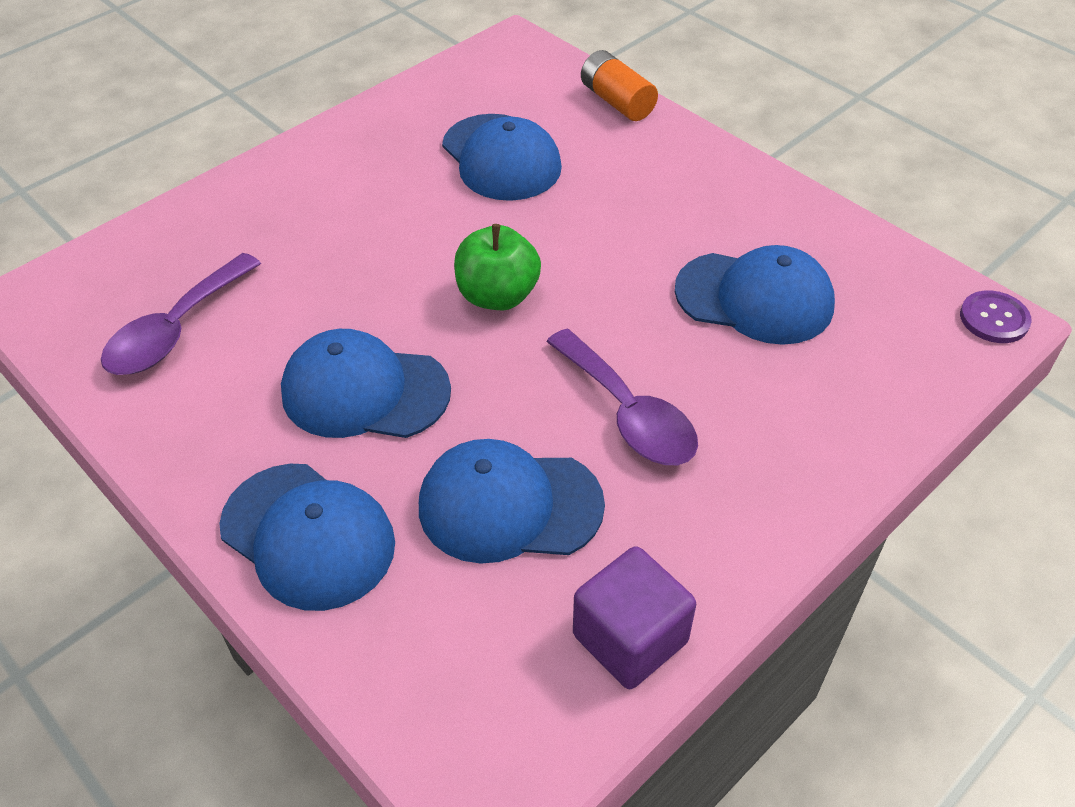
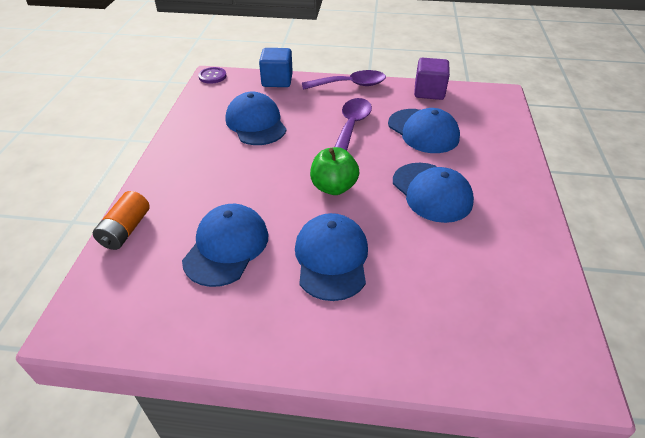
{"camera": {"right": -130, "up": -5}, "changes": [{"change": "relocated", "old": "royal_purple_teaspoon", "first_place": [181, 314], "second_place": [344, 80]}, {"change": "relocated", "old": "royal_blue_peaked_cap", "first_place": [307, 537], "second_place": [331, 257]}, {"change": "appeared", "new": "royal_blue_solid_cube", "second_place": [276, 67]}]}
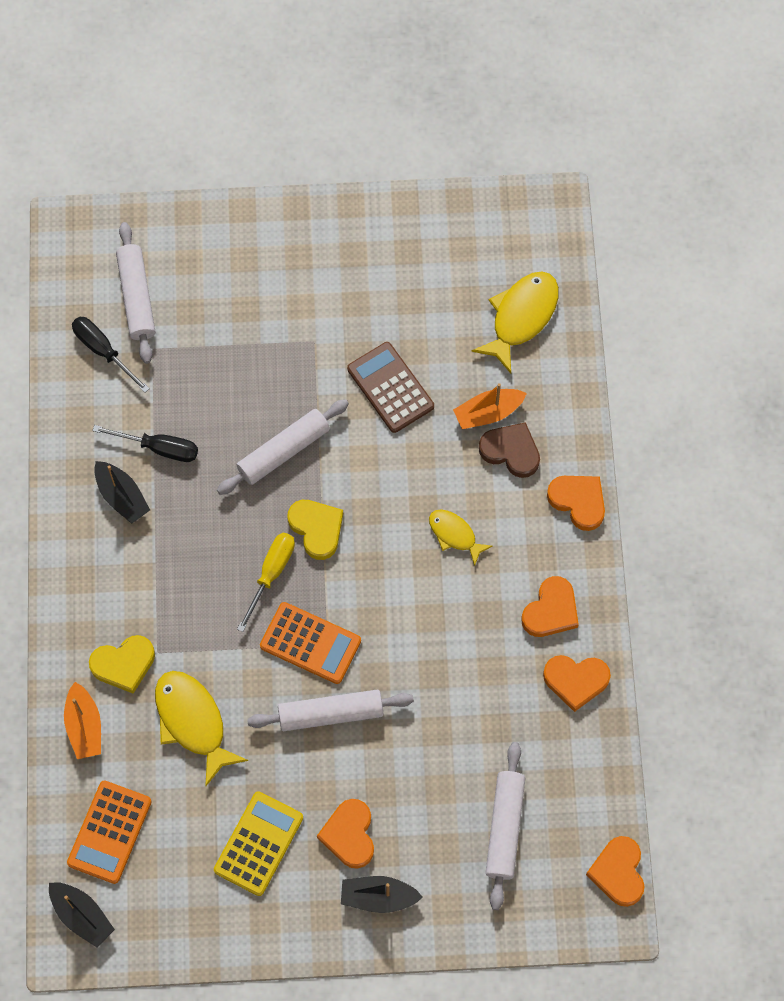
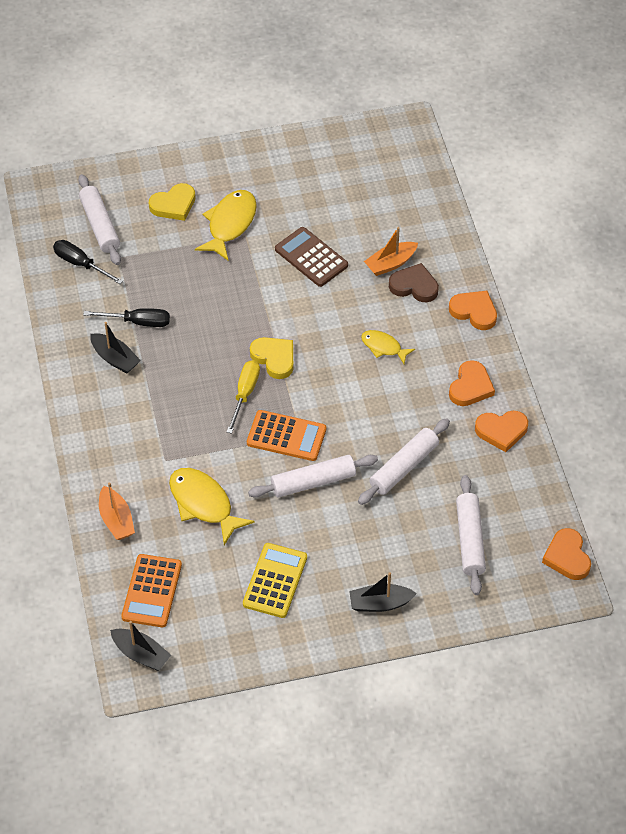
{"camera": {"right": -10, "up": -15}, "changes": [{"change": "relocated", "old": "yellow_toy_fish", "first_place": [515, 322], "second_place": [226, 225]}, {"change": "relocated", "old": "pure_white_rolling_pin", "first_place": [283, 447], "second_place": [404, 461]}, {"change": "relocated", "old": "yellow_love_heart", "first_place": [122, 664], "second_place": [172, 202]}, {"change": "missing", "old": "orange-coloured_love_heart", "first_place": [345, 834]}]}
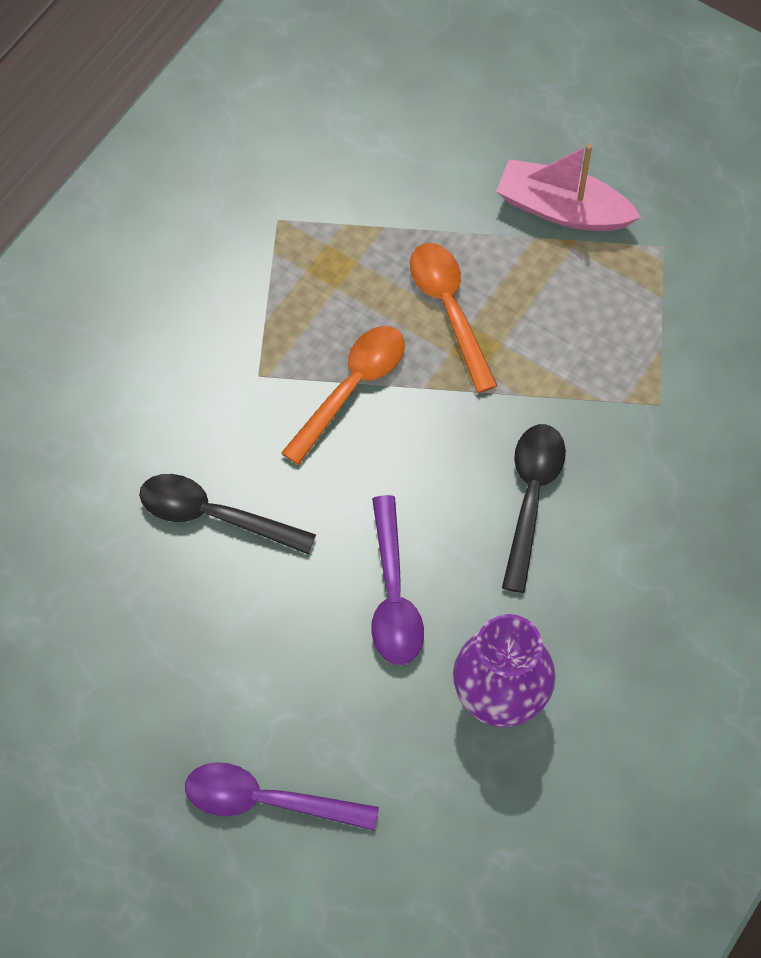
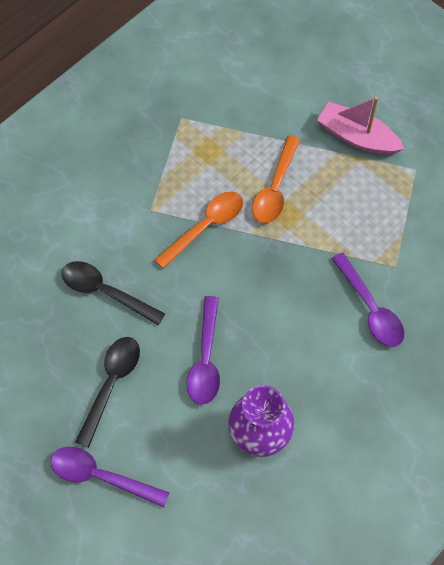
{"camera": {"right": 10, "up": 0}, "changes": [{"change": "spun", "old": "orange-coloured_teaspoon", "first_place": [454, 318], "second_place": [276, 179], "degrees": -150}, {"change": "relocated", "old": "black_teaspoon", "first_place": [534, 508], "second_place": [107, 392]}, {"change": "appeared", "new": "royal_purple_teaspoon", "second_place": [367, 299]}]}
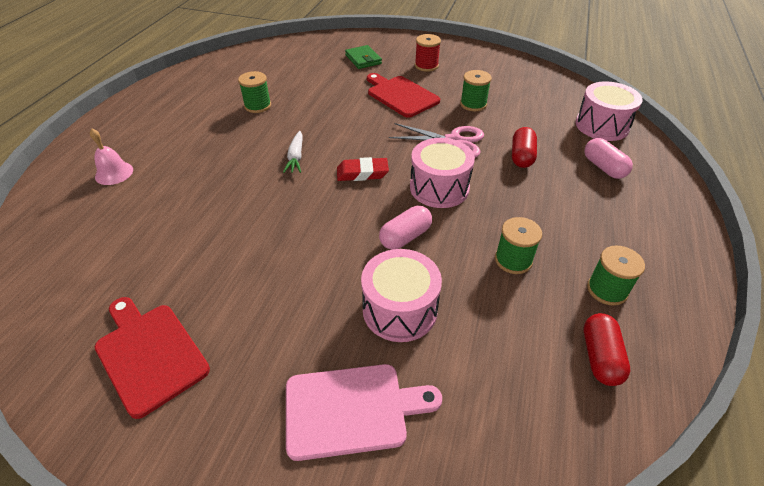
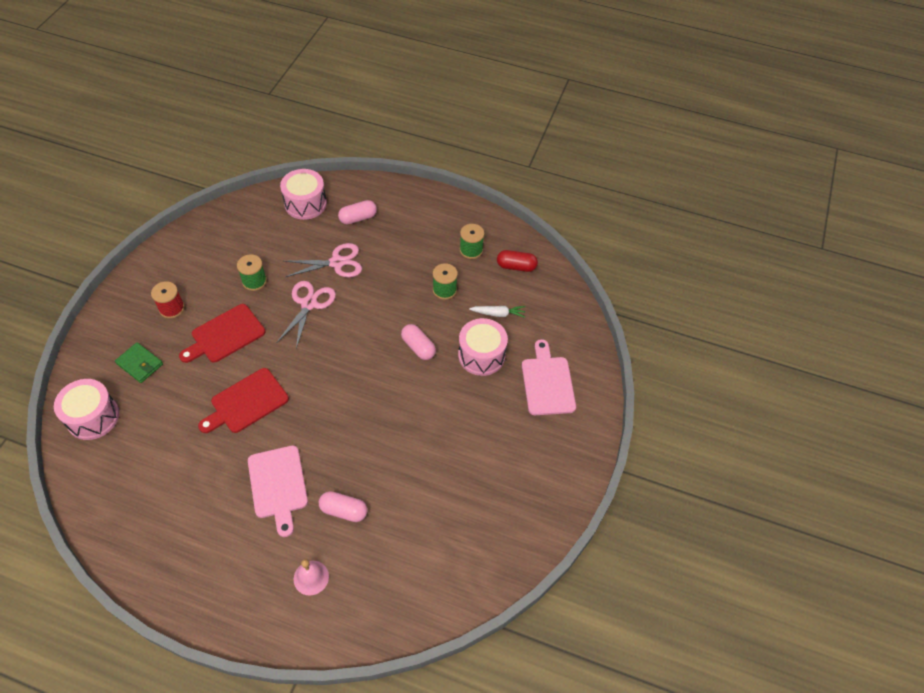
{"camera": {"right": -90, "up": 10}, "changes": [{"change": "spun", "old": "emerald_billfold", "first_place": [363, 57], "second_place": [139, 362], "degrees": 60}, {"change": "missing", "old": "emerald_bobbin", "first_place": [254, 92]}, {"change": "exchanged", "old": "scarlet_pill", "new": "pink_shears", "first_place": [524, 147], "second_place": [323, 260]}, {"change": "relocated", "old": "pure_white_carrot", "first_place": [293, 152], "second_place": [497, 312]}, {"change": "relocated", "old": "pink_drum", "first_place": [442, 173], "second_place": [86, 409]}, {"change": "missing", "old": "scarlet_eraser", "first_place": [363, 169]}, {"change": "relocated", "old": "scarlet_bread_board", "first_place": [152, 358], "second_place": [243, 400]}, {"change": "appeared", "new": "pink_bread_board", "second_place": [278, 491]}, {"change": "appeared", "new": "pink_pill", "second_place": [343, 506]}]}
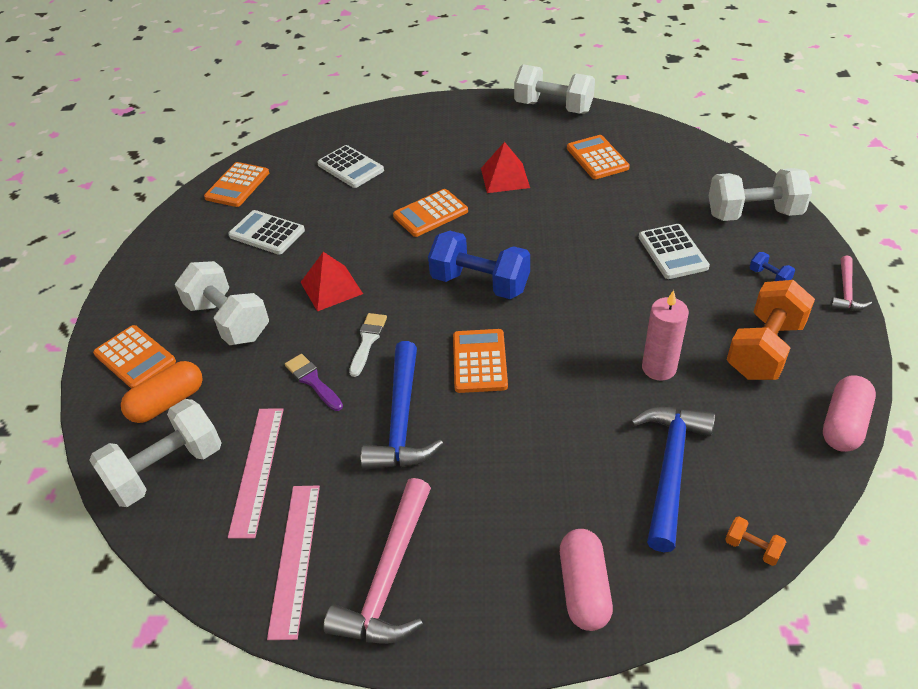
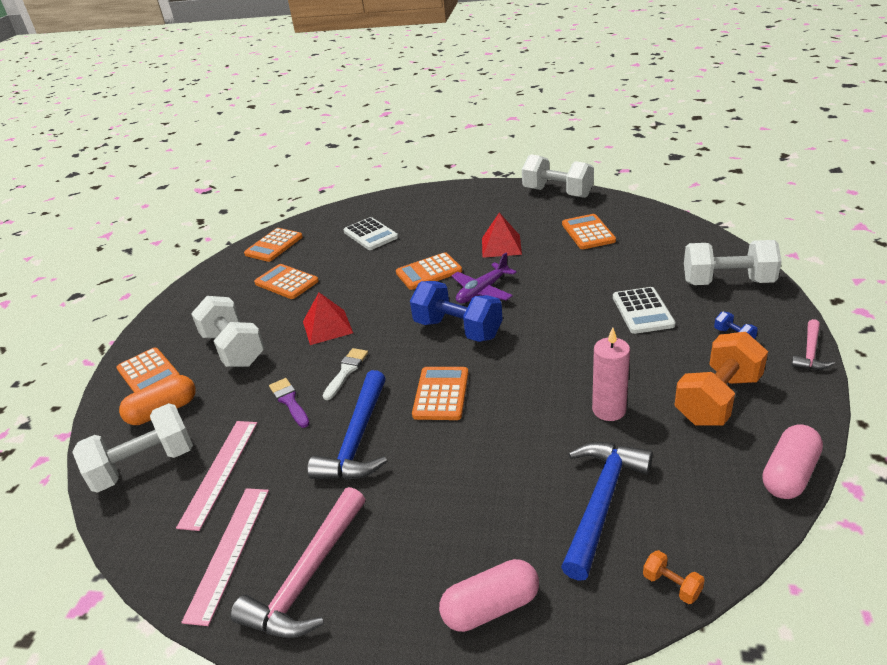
{"camera": {"right": 10, "up": -10}, "changes": [{"change": "colour", "old": "pure_white_pocket_calculator", "new": "orange-coloured_pocket_calculator", "first_place": [266, 232], "second_place": [286, 281]}, {"change": "spun", "old": "pink_pill", "first_place": [586, 580], "second_place": [489, 595], "degrees": 60}, {"change": "appeared", "new": "royal_purple_toy_plane", "second_place": [484, 278]}]}
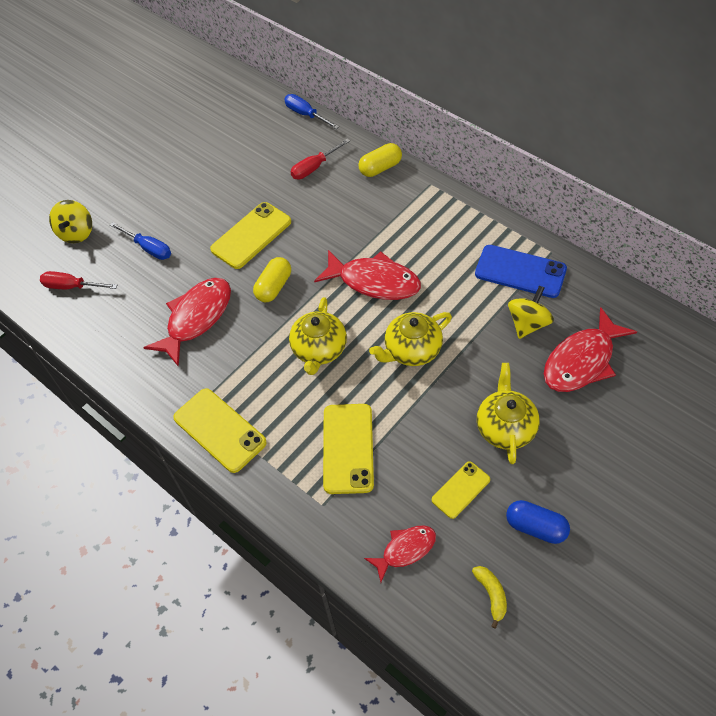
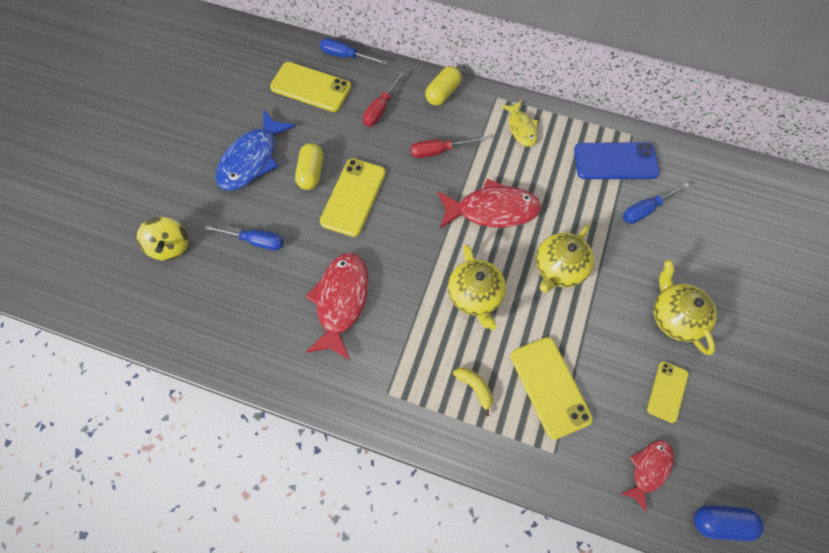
{"camera": {"right": -25, "up": 10}, "changes": [{"change": "relocated", "old": "yellow_pill", "first_place": [272, 279], "second_place": [309, 166]}, {"change": "relocated", "old": "scarlet_hand_screwdriver", "first_place": [78, 280], "second_place": [448, 147]}, {"change": "exchanged", "old": "yellow_toy_top", "new": "royal_blue_hand_screwdriver", "first_place": [531, 312], "second_place": [656, 203]}, {"change": "missing", "old": "scarlet_toy_fish", "first_place": [590, 349]}, {"change": "relocated", "old": "yellow_mobile_phone", "first_place": [220, 430], "second_place": [310, 87]}, {"change": "relocated", "old": "royal_blue_pill", "first_place": [538, 522], "second_place": [729, 523]}, {"change": "relocated", "old": "yellow_toy_banana", "first_place": [489, 597], "second_place": [473, 391]}, {"change": "appeared", "new": "yellow_toy_fish", "second_place": [519, 123]}, {"change": "appeared", "new": "royal_blue_toy_fish", "second_place": [256, 150]}]}
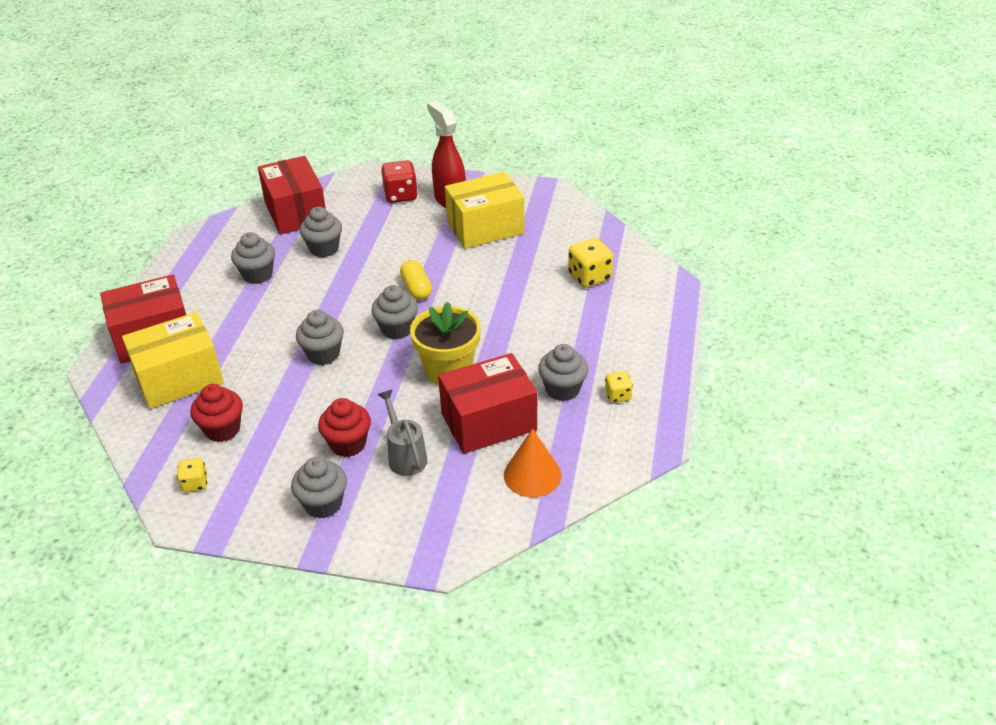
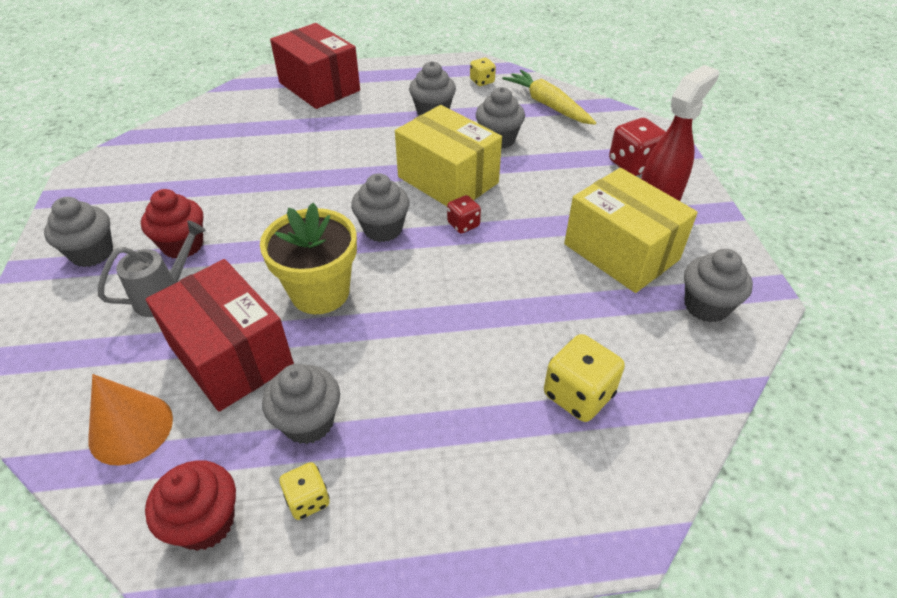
{"camera": {"right": 70, "up": 5}, "changes": [{"change": "exchanged", "old": "scarlet_box", "new": "yellow_carrot", "first_place": [292, 195], "second_place": [549, 97]}, {"change": "exchanged", "old": "yellow_pill", "new": "scarlet_die", "first_place": [416, 280], "second_place": [464, 214]}, {"change": "relocated", "old": "gray_cupcake", "first_place": [320, 337], "second_place": [718, 285]}, {"change": "relocated", "old": "yellow_box", "first_place": [173, 360], "second_place": [448, 155]}, {"change": "relocated", "old": "scarlet_cupcake", "first_place": [216, 413], "second_place": [190, 505]}, {"change": "relocated", "old": "yellow_die", "first_place": [192, 475], "second_place": [483, 72]}]}
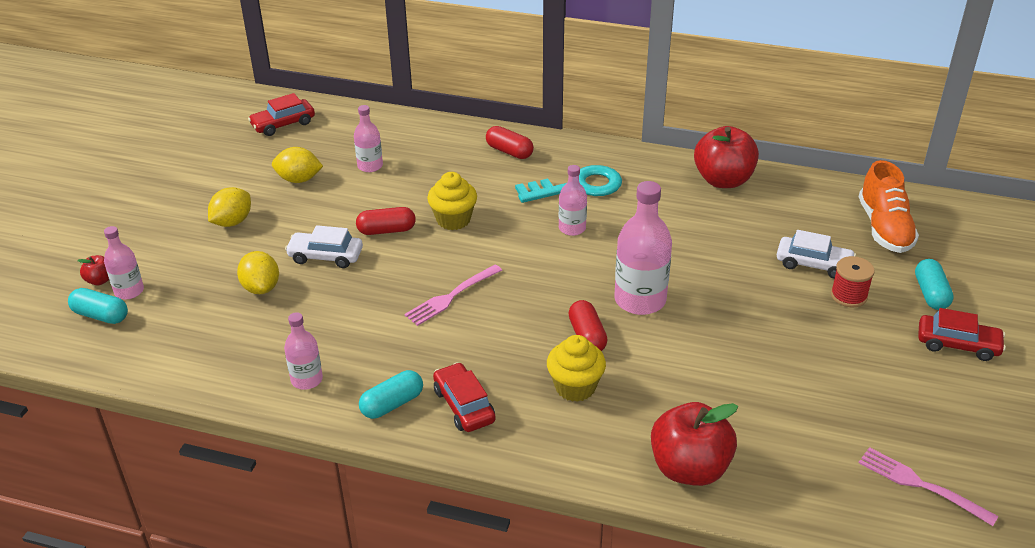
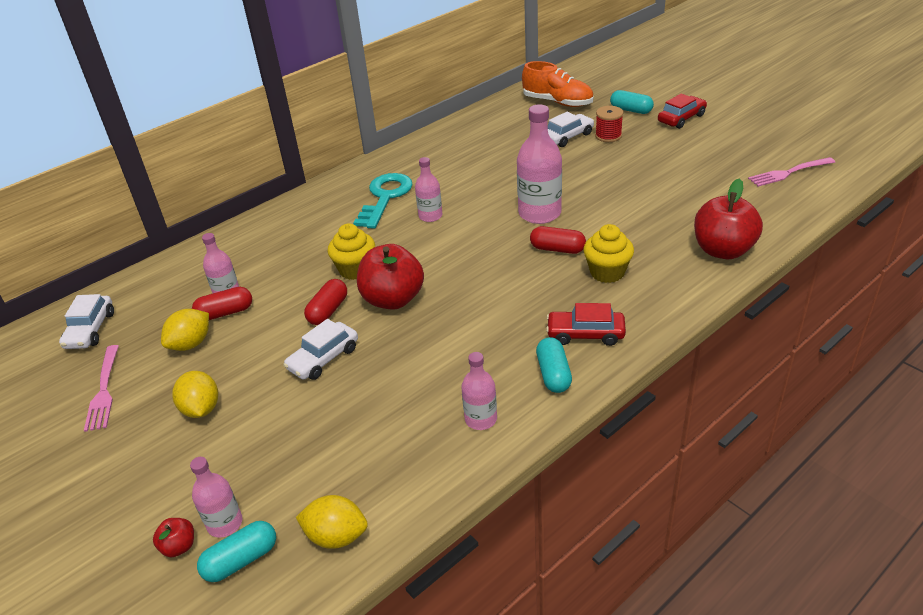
{"camera": {"right": -55, "up": 0}, "changes": [{"change": "colour", "old": "scarlet_car", "new": "pure_white_car", "first_place": [281, 114], "second_place": [86, 321]}, {"change": "relocated", "old": "scarlet_pill", "first_place": [510, 142], "second_place": [222, 303]}, {"change": "relocated", "old": "scarlet_toy_apple", "first_place": [726, 157], "second_place": [390, 277]}, {"change": "relocated", "old": "yellow_citrus_fruit", "first_place": [258, 272], "second_place": [332, 522]}, {"change": "relocated", "old": "pink_table_fork", "first_place": [453, 295], "second_place": [101, 388]}]}
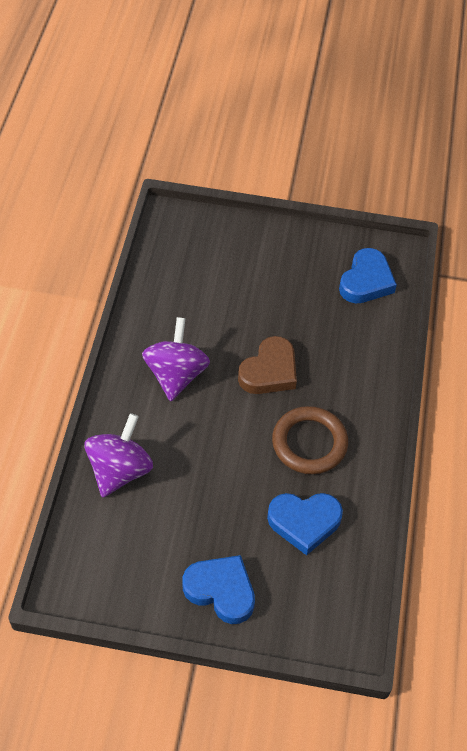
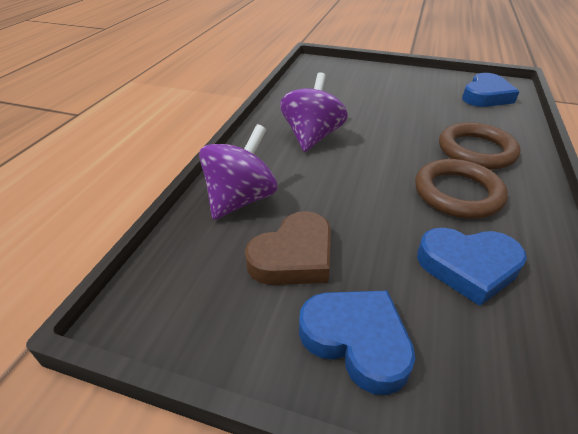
{"camera": {"right": 10, "up": -15}, "changes": [{"change": "relocated", "old": "russet_love_heart", "first_place": [267, 365], "second_place": [288, 248]}, {"change": "appeared", "new": "russet_torus", "second_place": [480, 146]}]}
